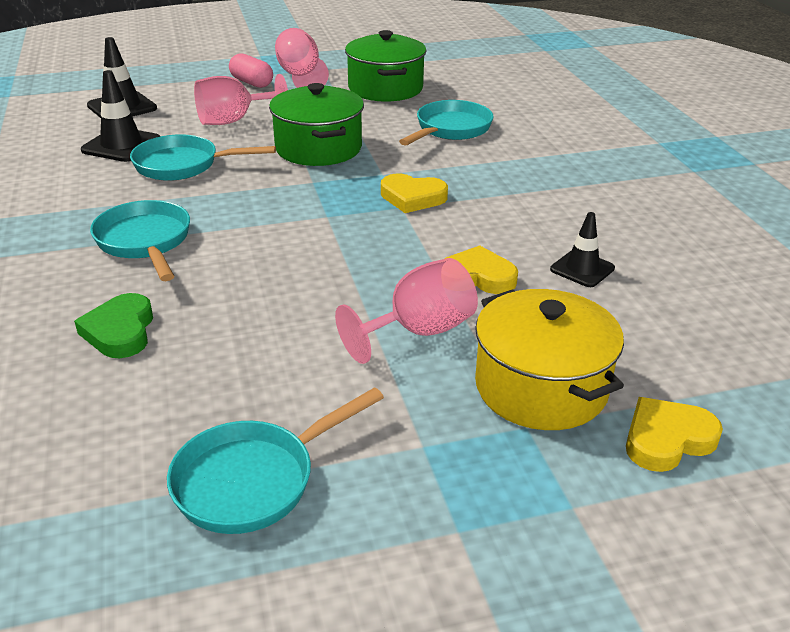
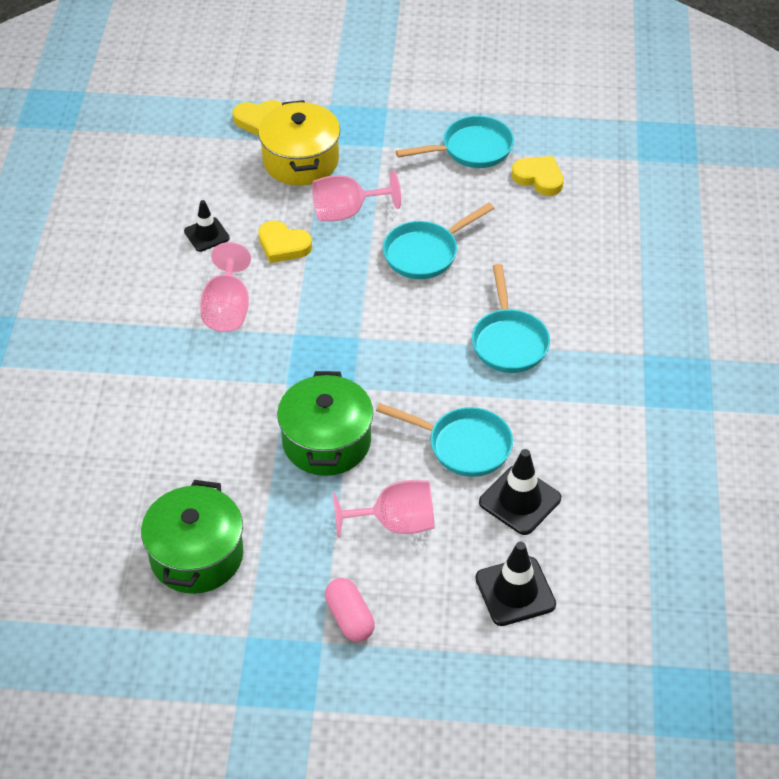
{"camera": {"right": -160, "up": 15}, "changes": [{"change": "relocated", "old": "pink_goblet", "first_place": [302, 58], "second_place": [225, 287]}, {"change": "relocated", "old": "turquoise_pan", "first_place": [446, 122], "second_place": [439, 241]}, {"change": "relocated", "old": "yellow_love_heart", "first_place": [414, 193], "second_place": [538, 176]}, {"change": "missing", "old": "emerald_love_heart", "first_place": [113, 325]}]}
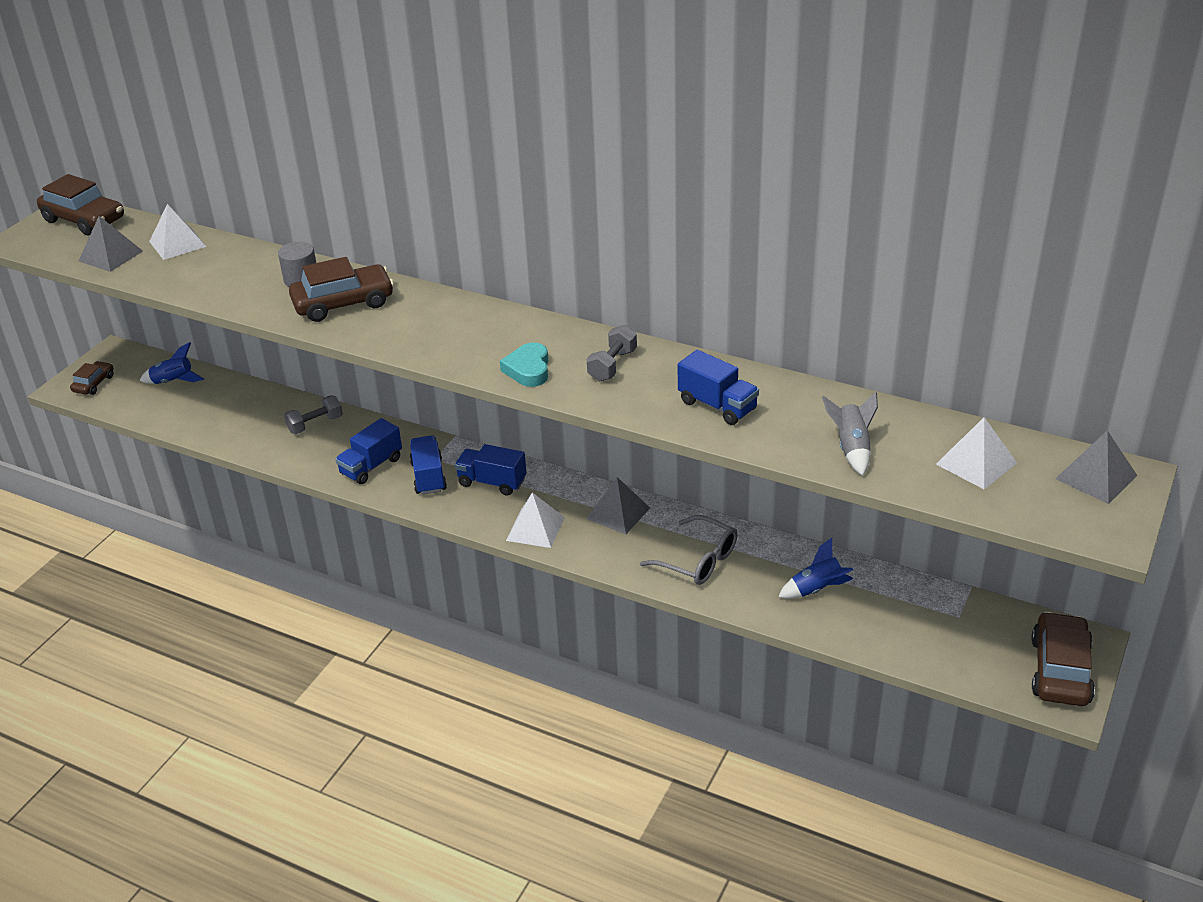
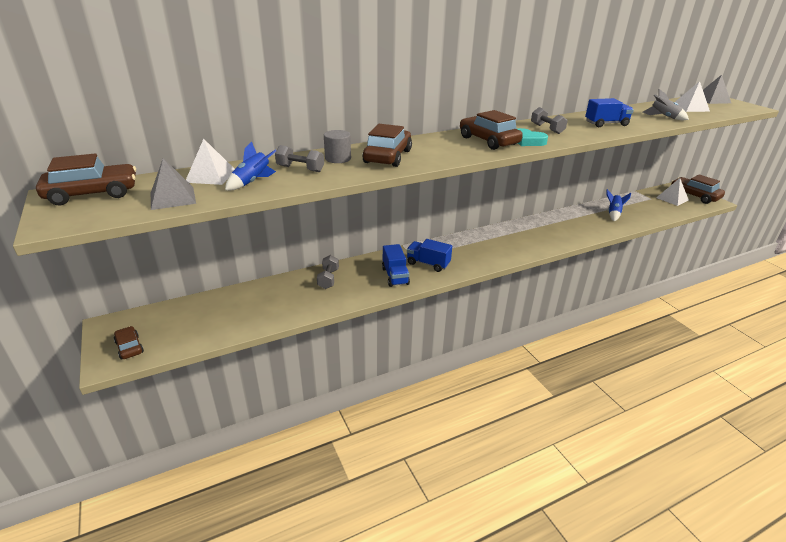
{"camera": {"right": -55, "up": -5}, "changes": [{"change": "relocated", "old": "royal_blue_toy_rocket", "first_place": [172, 363], "second_place": [250, 165]}, {"change": "missing", "old": "royal_blue_toy_truck", "first_place": [491, 469]}, {"change": "missing", "old": "gray_pyramid", "first_place": [618, 506]}, {"change": "relocated", "old": "pure_white_pyramid", "first_place": [535, 520], "second_place": [672, 192]}, {"change": "missing", "old": "gray_glasses", "first_place": [688, 550]}, {"change": "appeared", "new": "russet_car", "second_place": [491, 130]}, {"change": "appeared", "new": "gray_dumbbell", "second_place": [299, 158]}]}
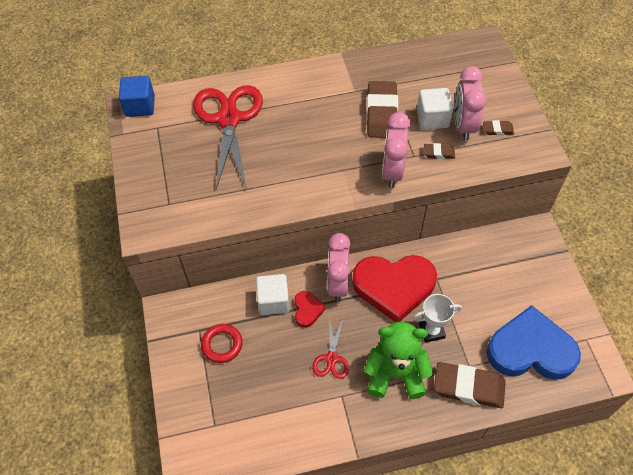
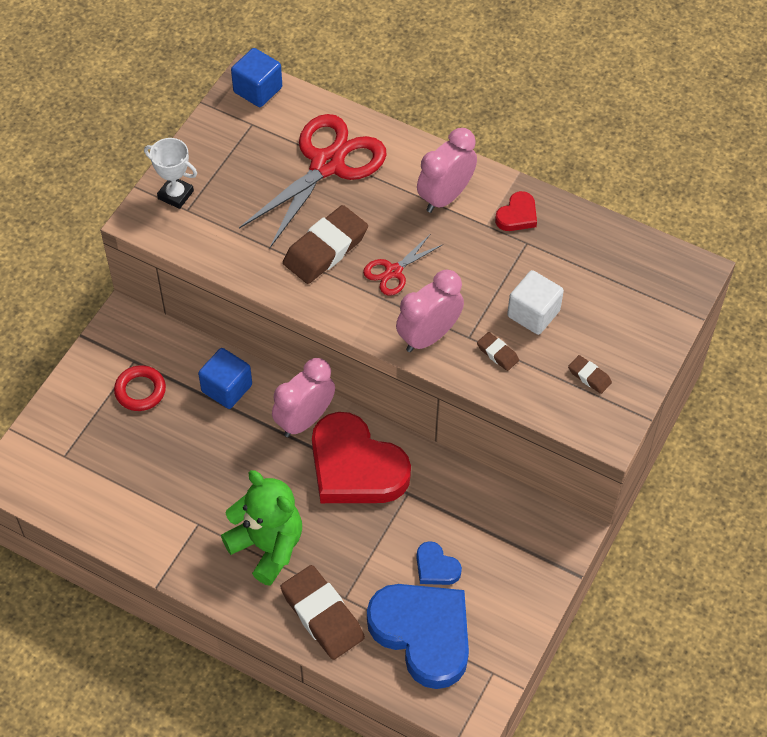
{"camera": {"right": 40, "up": 0}, "changes": [{"change": "relocated", "old": "pink_clock", "first_place": [470, 103], "second_place": [447, 170]}, {"change": "relocated", "old": "russet_eraser", "first_place": [382, 109], "second_place": [325, 244]}, {"change": "colour", "old": "pure_white_solid_cube", "new": "royal_blue_solid_cube", "first_place": [273, 294], "second_place": [225, 378]}, {"change": "relocated", "old": "scarlet_love_heart", "first_place": [310, 309], "second_place": [516, 211]}, {"change": "relocated", "old": "pure_white_prize_cup", "first_place": [437, 318], "second_place": [170, 173]}, {"change": "relocated", "old": "scarlet_shears", "first_place": [330, 347], "second_place": [402, 265]}, {"change": "appeared", "new": "royal_blue_love_heart", "second_place": [439, 563]}]}
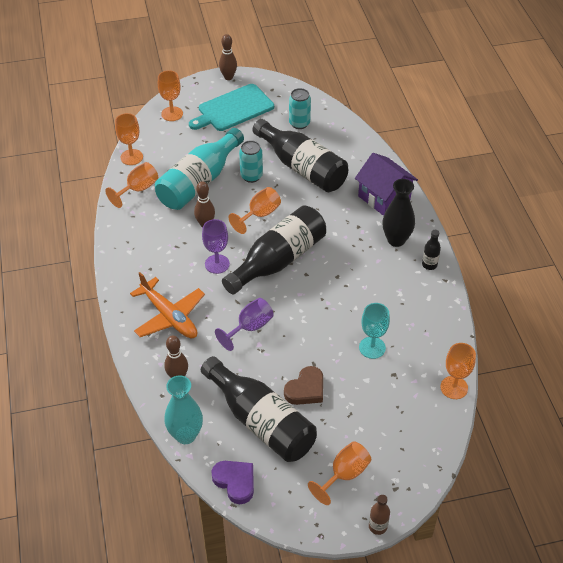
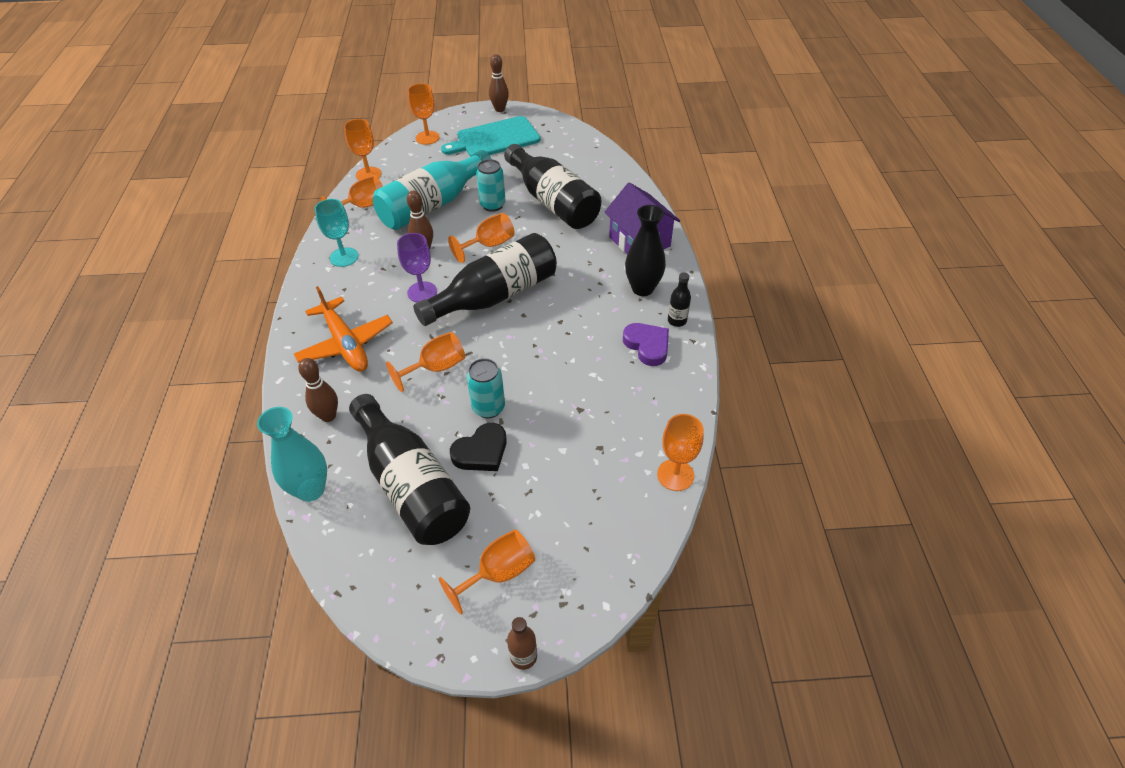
{"camera": {"right": 10, "up": 0}, "changes": [{"change": "relocated", "old": "turquoise_tin", "first_place": [300, 108], "second_place": [486, 388]}, {"change": "colour", "old": "royal_purple_goblet", "new": "orange-coloured_goblet", "first_place": [244, 324], "second_place": [425, 362]}, {"change": "relocated", "old": "turquoise_goblet", "first_place": [374, 331], "second_place": [337, 233]}, {"change": "colour", "old": "russet_love_heart", "new": "black_love_heart", "first_place": [303, 385], "second_place": [478, 447]}, {"change": "relocated", "old": "royal_purple_love_heart", "first_place": [232, 482], "second_place": [646, 344]}]}
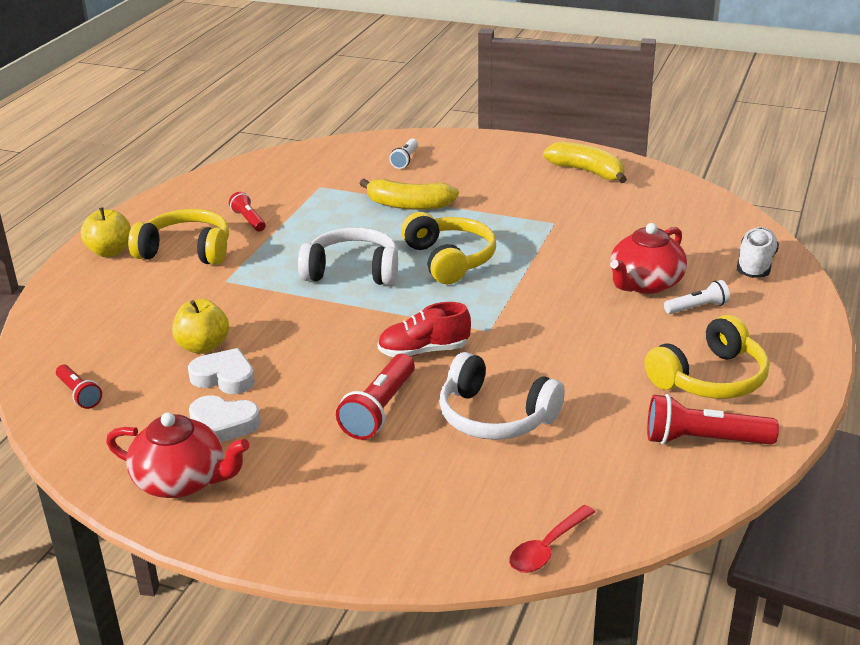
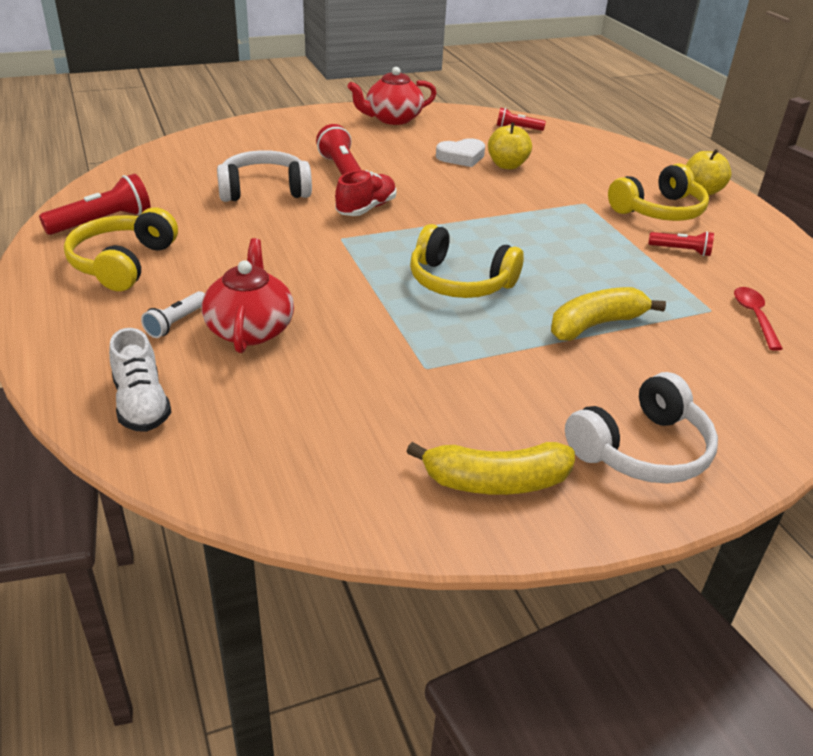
{"camera": {"right": 135, "up": 5}, "changes": [{"change": "missing", "old": "pure_white_pocket_torch", "first_place": [403, 154]}, {"change": "relocated", "old": "pure_white_over-ear_headphones", "first_place": [348, 256], "second_place": [641, 427]}, {"change": "missing", "old": "pure_white_love_heart", "first_place": [225, 418]}, {"change": "relocated", "old": "scarlet_teaspoon", "first_place": [552, 539], "second_place": [758, 319]}]}
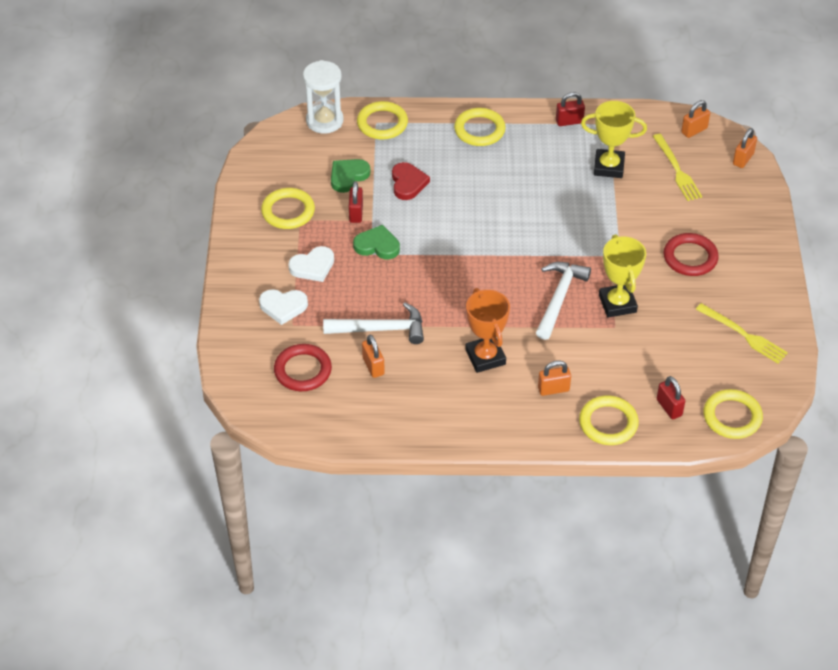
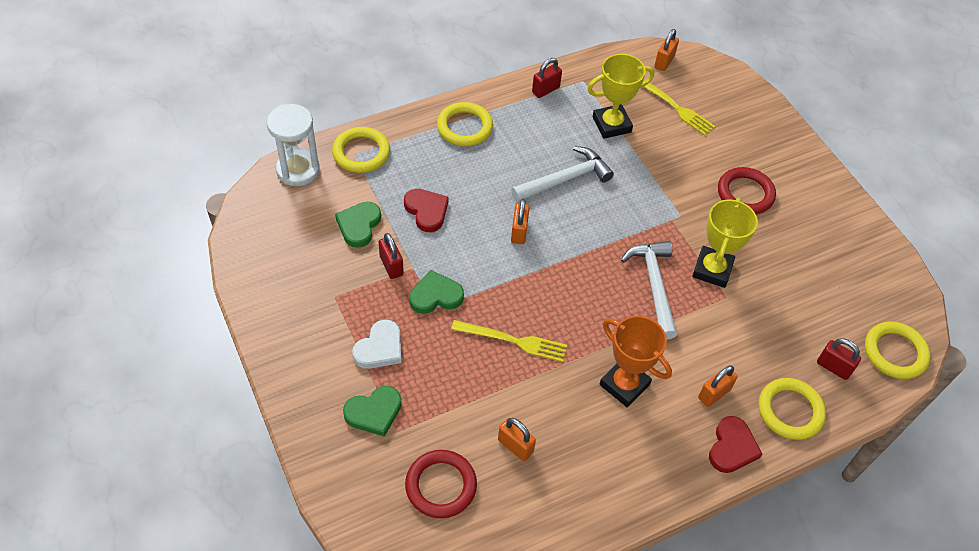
{"camera": {"right": -30, "up": 5}, "changes": [{"change": "relocated", "old": "orange-coloured_lock", "first_place": [745, 148], "second_place": [520, 221]}, {"change": "missing", "old": "yellow_torus", "first_place": [288, 208]}, {"change": "spun", "old": "yellow_prize_cup", "first_place": [622, 276], "second_place": [725, 243], "degrees": 60}, {"change": "colour", "old": "pure_white_love_heart", "new": "emerald_love_heart", "first_place": [283, 307], "second_place": [372, 411]}, {"change": "relocated", "old": "pure_white_claw_hammer", "first_place": [373, 323], "second_place": [562, 174]}, {"change": "relocated", "old": "yellow_table_fork", "first_place": [742, 333], "second_place": [509, 341]}, {"change": "appeared", "new": "scarlet_love_heart", "second_place": [735, 444]}]}
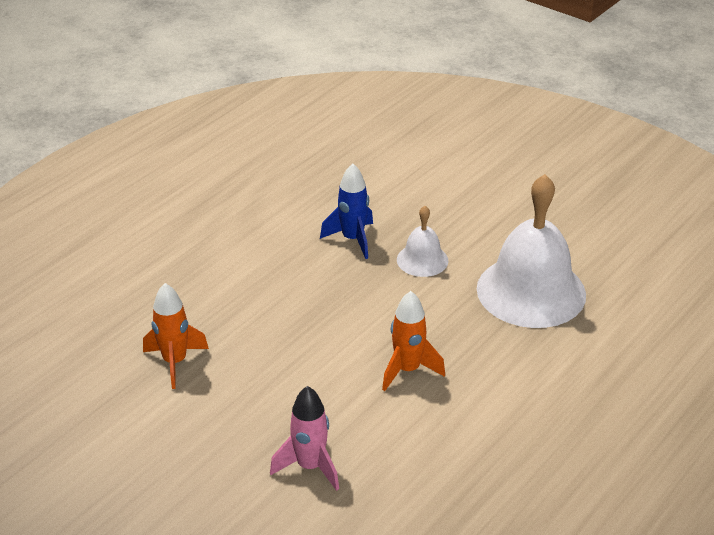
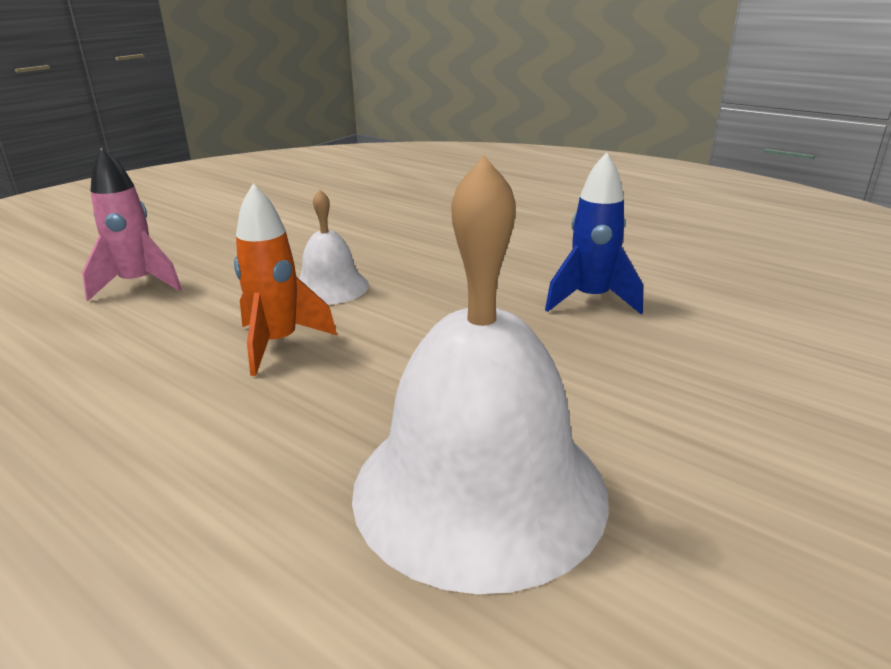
{"camera": {"right": 90, "up": -10}, "changes": [{"change": "relocated", "old": "pure_white_bell", "first_place": [422, 241], "second_place": [334, 247]}, {"change": "missing", "old": "orange-coloured_toy_rocket", "first_place": [176, 336]}]}
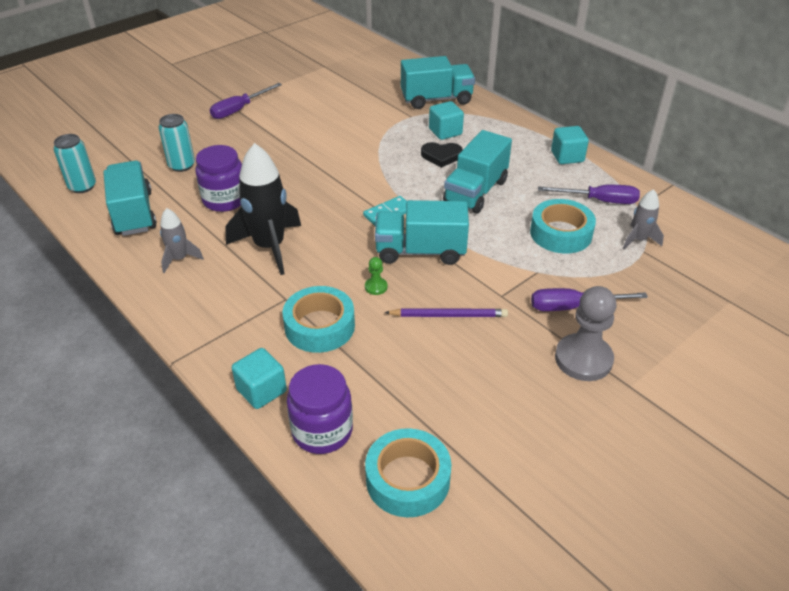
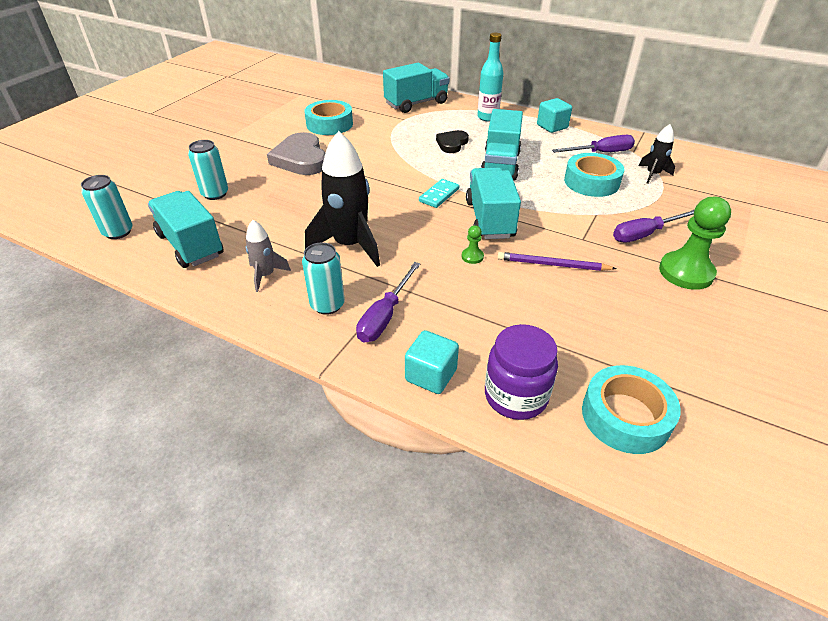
{"camera": {"right": -20, "up": 0}, "changes": [{"change": "relocated", "old": "royal_purple_hand_screwdriver", "first_place": [246, 101], "second_place": [388, 302]}, {"change": "missing", "old": "turquoise_solid_cube", "first_place": [446, 120]}, {"change": "spun", "old": "black_love_heart", "first_place": [442, 155], "second_place": [452, 141], "degrees": 135}, {"change": "missing", "old": "royal_purple_preserve_jar", "first_place": [218, 178]}, {"change": "colour", "old": "gray_toy_rocket", "new": "black_toy_rocket", "first_place": [643, 219], "second_place": [657, 154]}, {"change": "spun", "old": "turquoise_toy_truck", "first_place": [422, 232], "second_place": [493, 203], "degrees": 105}, {"change": "relocated", "old": "turquoise_sticky_tape", "first_place": [318, 319], "second_place": [328, 117]}, {"change": "colour", "old": "gray_chess_pawn", "new": "emerald_chess_pawn", "first_place": [586, 333], "second_place": [695, 243]}, {"change": "spun", "old": "royal_purple_wooden_pencil", "first_place": [446, 312], "second_place": [557, 261], "degrees": -150}, {"change": "appeared", "new": "turquoise_bottle", "second_place": [490, 77]}, {"change": "appeared", "new": "gray_love_heart", "second_place": [296, 153]}, {"change": "appeared", "new": "turquoise_tin", "second_place": [323, 278]}]}
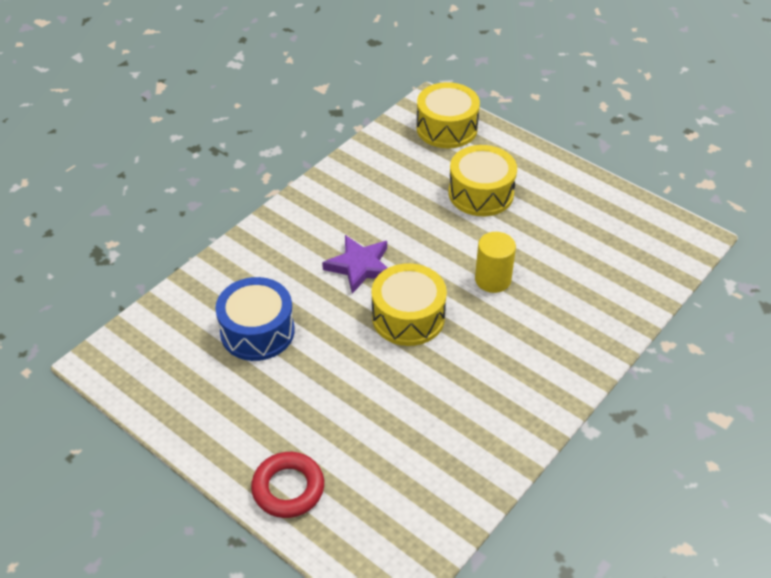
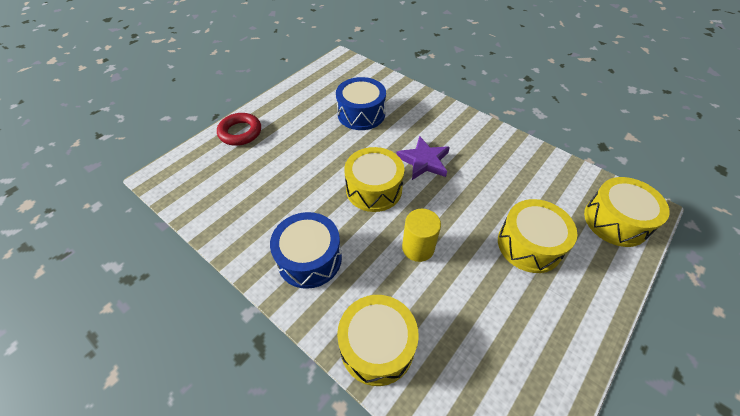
{"camera": {"right": 90, "up": 5}, "changes": [{"change": "appeared", "new": "royal_blue_drum", "second_place": [306, 250]}, {"change": "appeared", "new": "yellow_drum", "second_place": [378, 340]}]}
